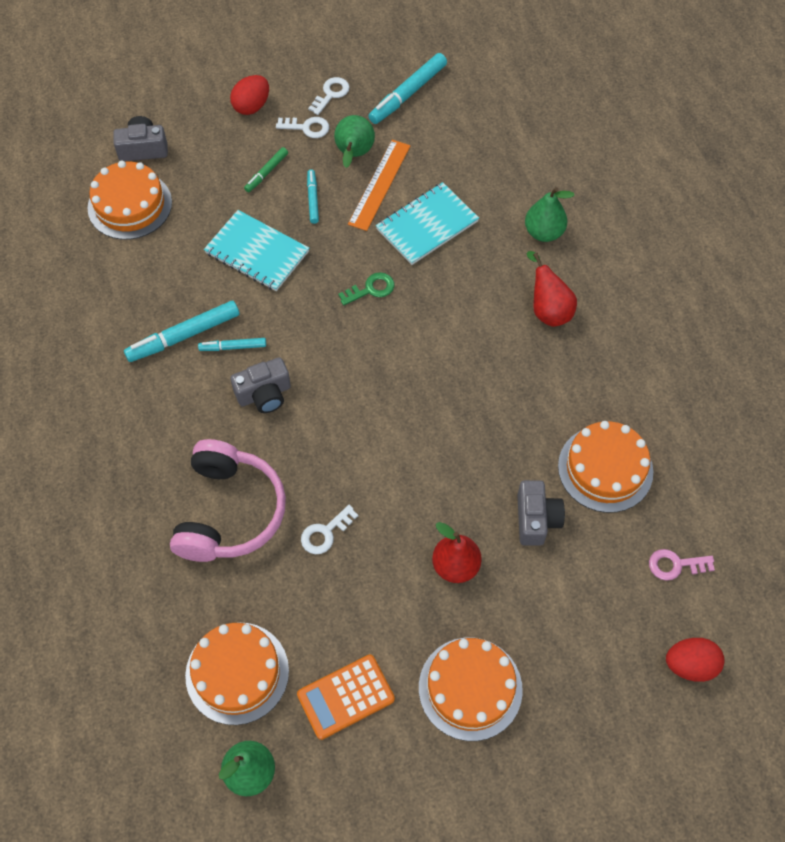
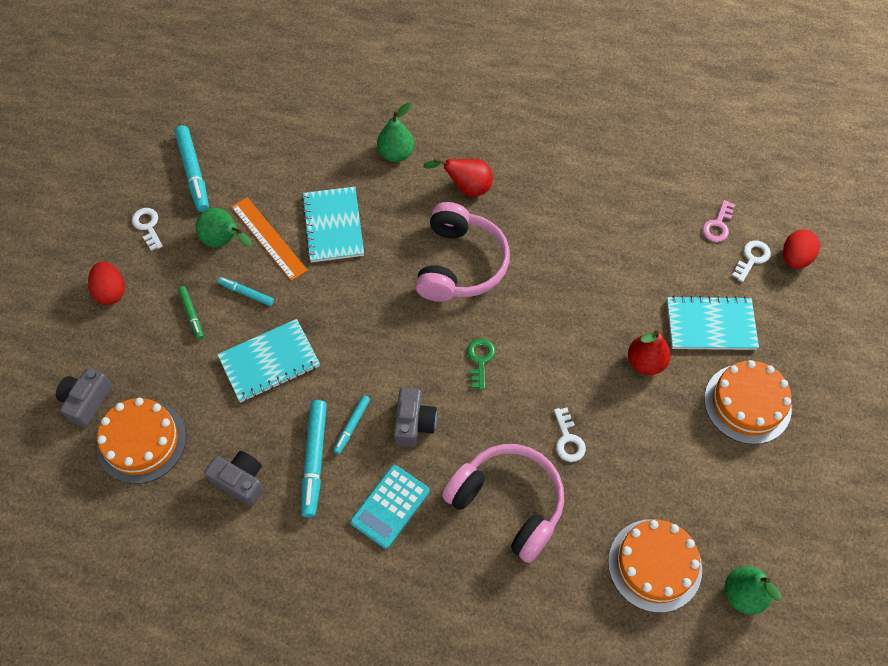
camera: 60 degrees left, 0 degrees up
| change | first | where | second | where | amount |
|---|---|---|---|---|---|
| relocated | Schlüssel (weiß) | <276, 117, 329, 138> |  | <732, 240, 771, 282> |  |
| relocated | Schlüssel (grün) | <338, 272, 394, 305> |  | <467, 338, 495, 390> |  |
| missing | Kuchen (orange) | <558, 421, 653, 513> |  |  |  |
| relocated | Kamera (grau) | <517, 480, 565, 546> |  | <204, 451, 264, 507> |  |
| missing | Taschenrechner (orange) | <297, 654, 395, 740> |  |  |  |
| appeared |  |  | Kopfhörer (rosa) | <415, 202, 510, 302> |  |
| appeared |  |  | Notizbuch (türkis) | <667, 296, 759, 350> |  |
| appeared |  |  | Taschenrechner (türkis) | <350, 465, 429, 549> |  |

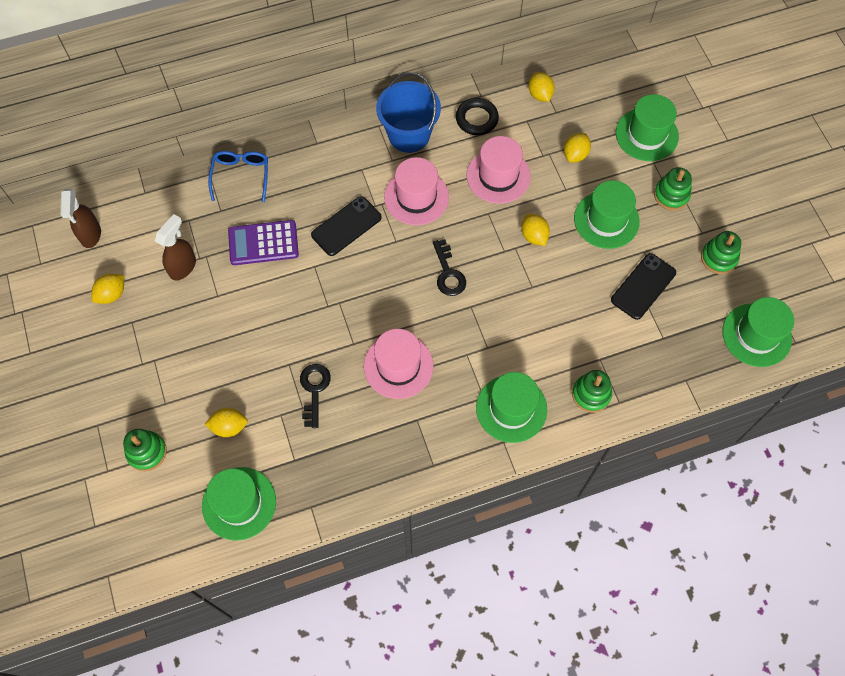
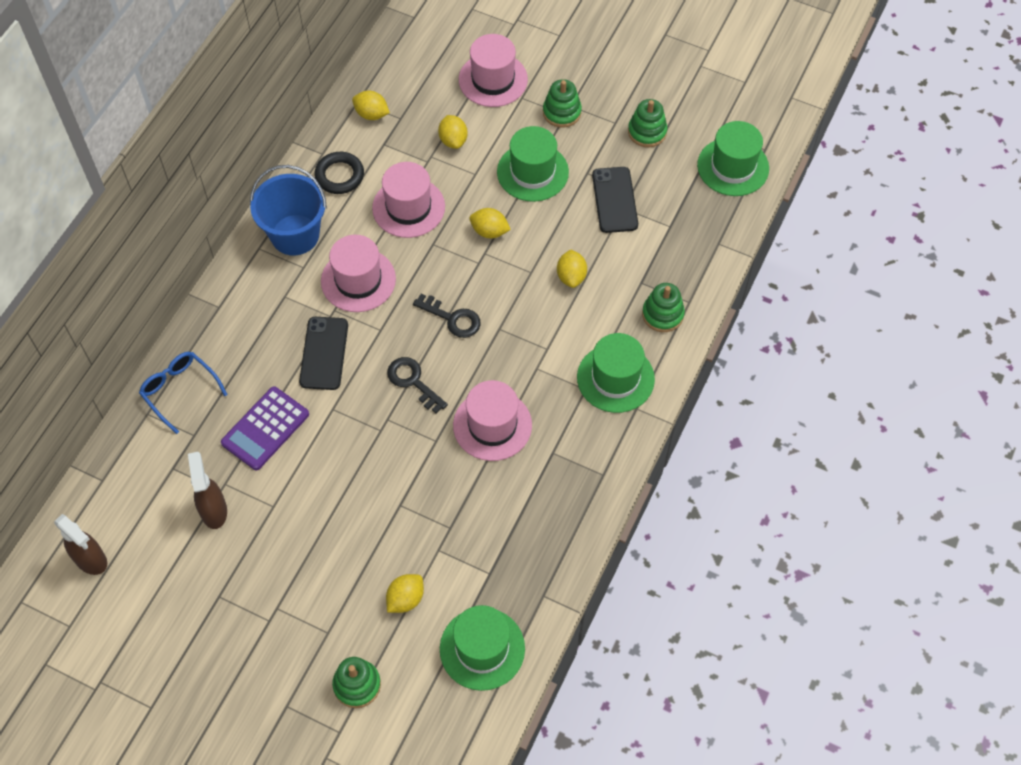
camera: 45 degrees left, 5 degrees down
| change | first | where | second | where | amount |
|---|---|---|---|---|---|
| colour | Hut (grün) | <616, 94, 679, 161> | Hut (rosa) | <459, 34, 528, 107> |  |
| relocated | Zitrone (gelb) | <91, 274, 124, 304> |  | <557, 249, 587, 288> |  |
| relocated | Schlüssel (schwarz) | <300, 364, 331, 428> |  | <387, 357, 448, 413> |  |

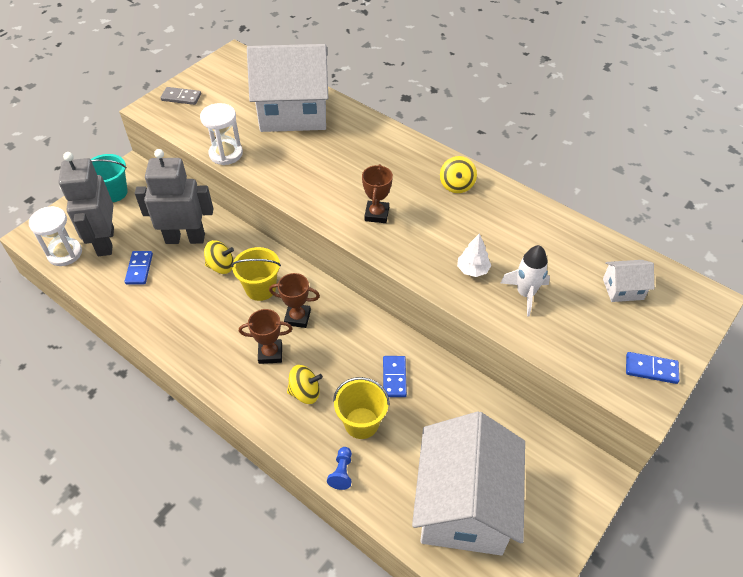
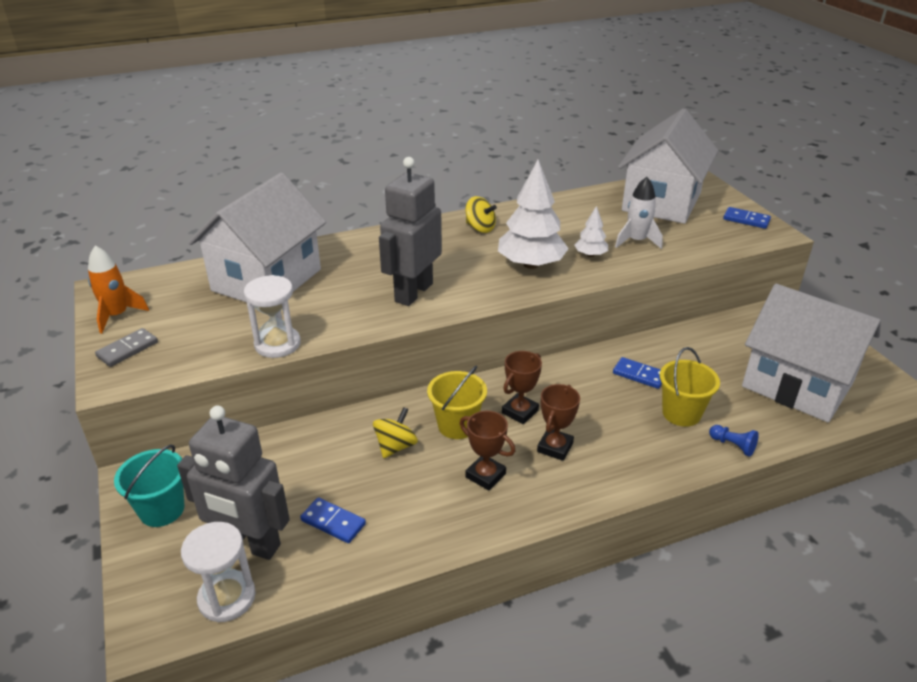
camera: 60 degrees left, 15 degrees down
| change | first | where | second | where | amount |
|---|---|---|---|---|---|
| relocated | Roboter (grau) | <135, 149, 213, 244> |  | <379, 157, 442, 306> |  |
| relocated | Pokal (braun) | <362, 164, 393, 223> |  | <460, 411, 515, 490> |  |
| size | Haus (weiß) | <603, 260, 654, 302> |  | <618, 108, 718, 224> | x2.40 |
| spun | Dominostein (blau) | <626, 352, 679, 384> |  | <723, 207, 771, 229> | 75 degrees clockwise |
| missing | Kreisel (gelb) | <287, 365, 323, 404> |  |  |  |
| appeared |  |  | Baum (weiß) | <498, 160, 569, 269> |  |
| appeared |  |  | Rakete (orange) | <88, 246, 149, 334> |  |

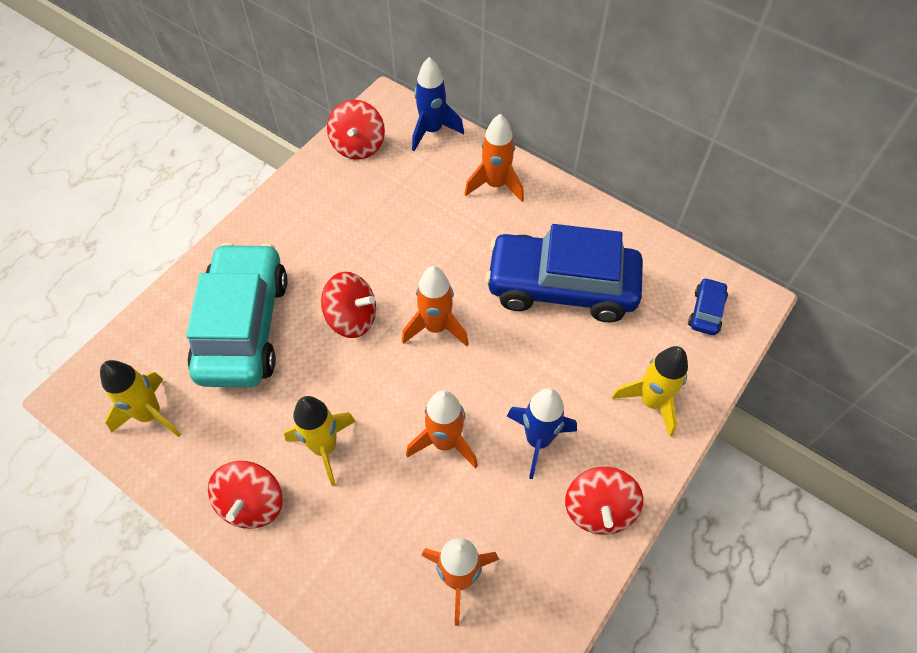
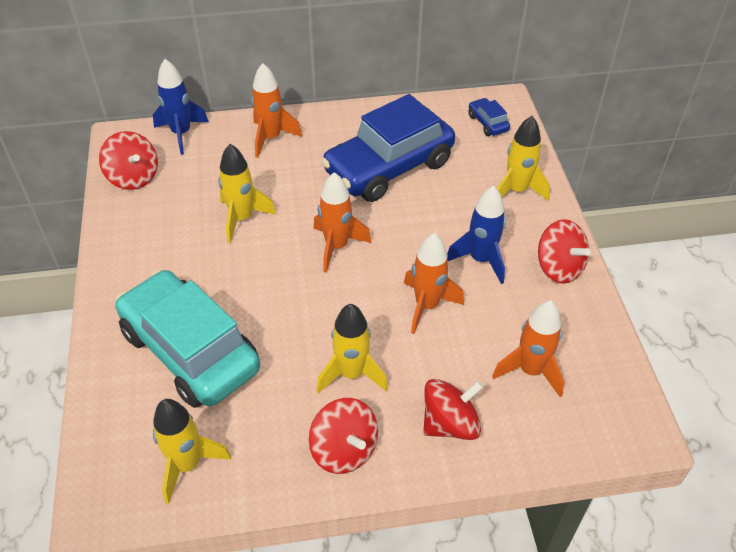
camera: 45 degrees left, 10 degrees down
| change | first | where | second | where | amount |
|---|---|---|---|---|---|
| relocated | Kreisel (rot) | <321, 272, 376, 338> |  | <423, 379, 484, 440> |  |
| appeared |  |  | Rakete (gelb) | <218, 144, 276, 243> |  |

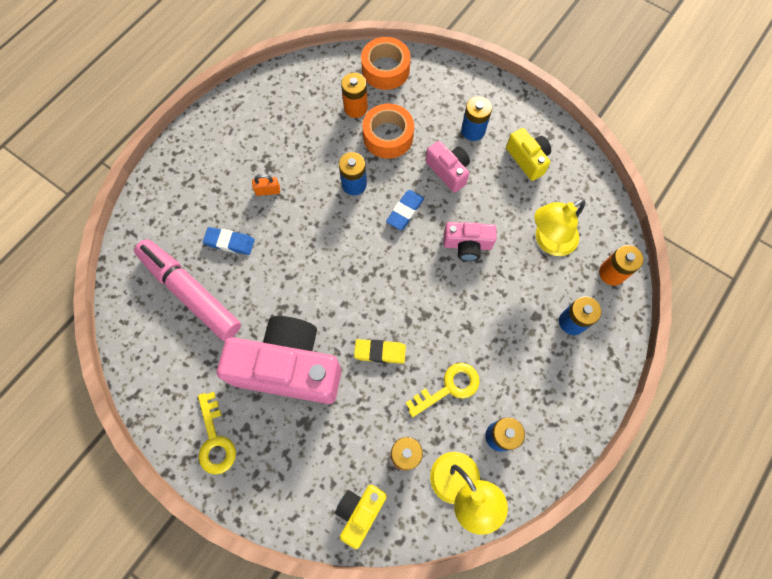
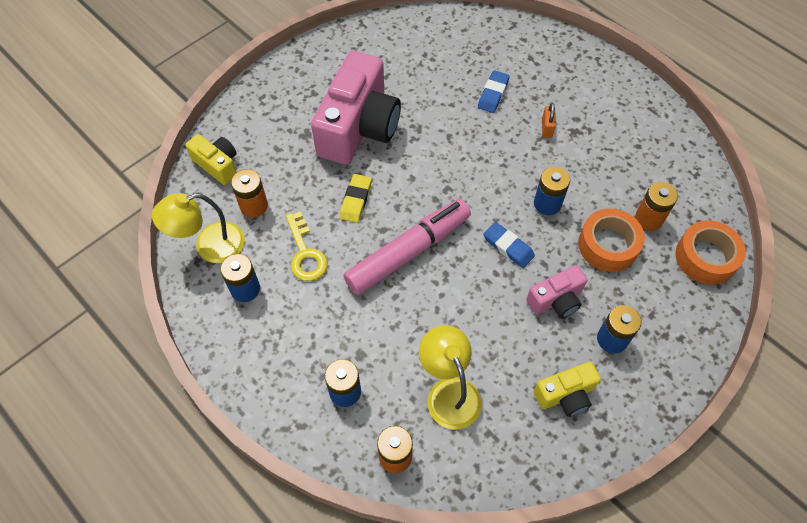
camera: 100 degrees right, 10 degrees down
| change | first | where | second | where | amount |
|---|---|---|---|---|---|
| missing | Kamera (rosa) | <443, 222, 496, 261> |  |  |  |
| relocated | Filzstift (rosa) | <134, 239, 241, 341> |  | <344, 199, 471, 295> |  |
| missing | Schlüssel (gelb) | <198, 392, 236, 475> |  |  |  |

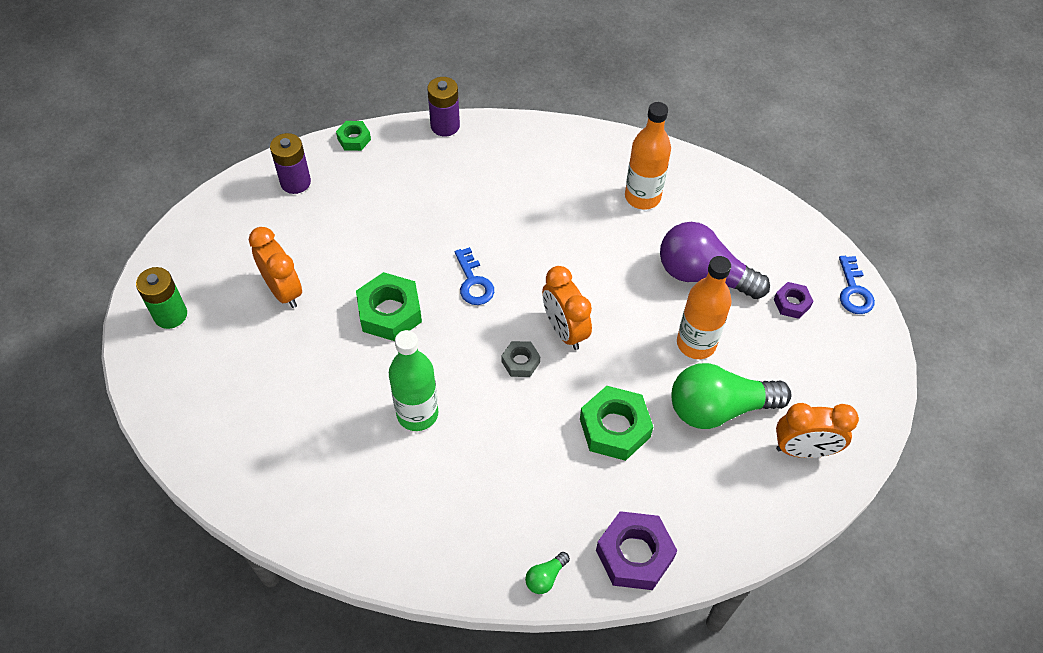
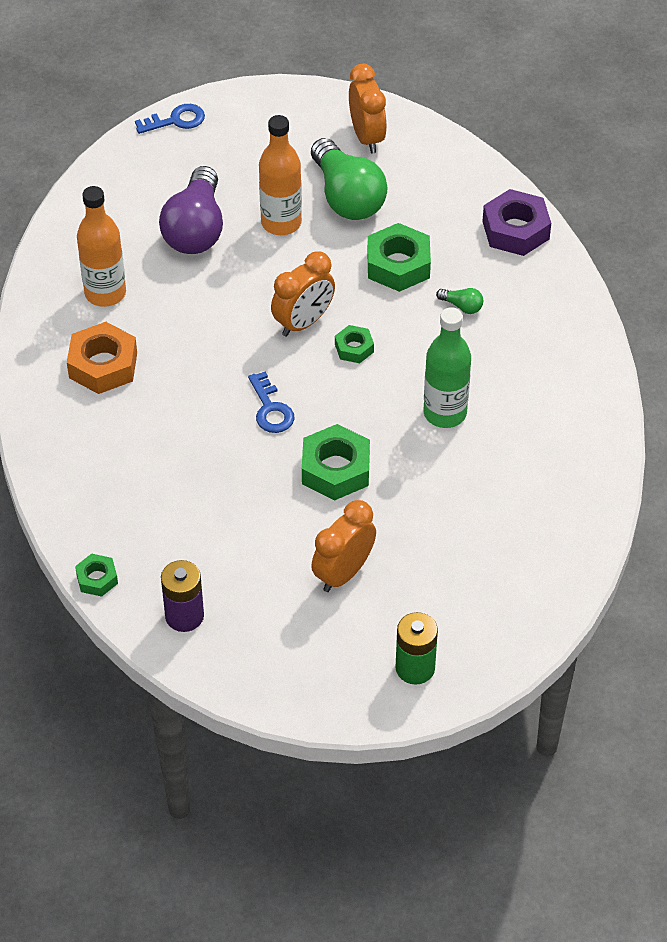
camera: 105 degrees left, 5 degrees down
| change | first | where | second | where | amount |
|---|---|---|---|---|---|
| missing | Batterie (lila) | <427, 77, 460, 136> |  |  |  |
| spun | Schlüssel (blau) | <455, 247, 494, 305> |  | <248, 372, 295, 433> | 105 degrees clockwise |
| missing | Sechskantmutter (lila) | <774, 282, 813, 319> |  |  |  |
| colour | Sechskantmutter (grau) | <501, 341, 540, 377> | Sechskantmutter (grün) | <335, 325, 374, 363> |  |
| relocated | Glühbirne (grün) | <525, 552, 570, 594> |  | <436, 288, 483, 314> |  |
| appeared |  |  | Sechskantmutter (orange) | <67, 322, 137, 394> |  |

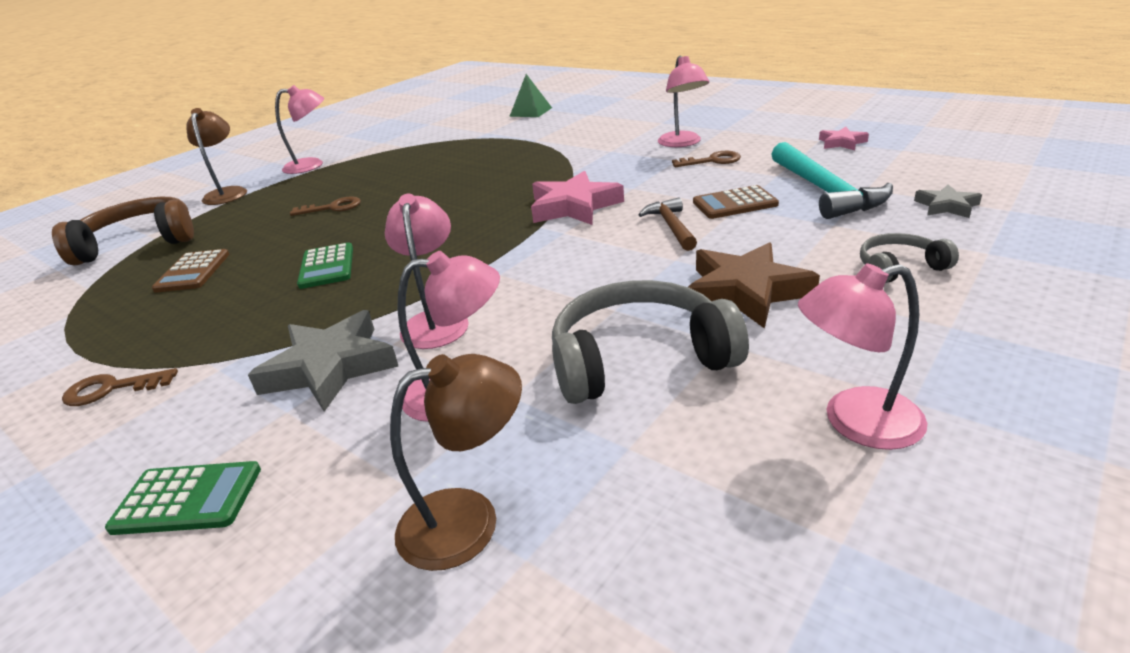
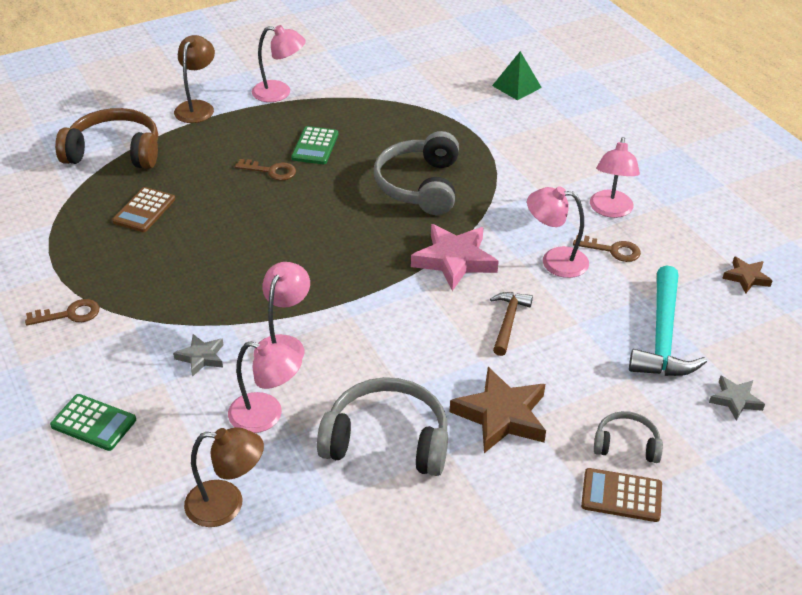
camera: 20 degrees right, 10 degrees up
| change | first | where | second | where | amount |
|---|---|---|---|---|---|
| colour | Stern (rosa) | <819, 127, 869, 150> | Stern (braun) | <722, 256, 773, 293> |  |
| relocated | Taschenrechner (braun) | <693, 185, 779, 219> |  | <581, 468, 662, 522> |  |
| relocated | Taschenrechner (grün) | <297, 242, 353, 289> |  | <291, 126, 338, 164> |  |
| relocated | Lampe (rosa) | <798, 264, 927, 450> |  | <527, 186, 589, 278> |  |
| size | Stern (grau) | <248, 310, 398, 412> |  | <173, 334, 224, 377> | x0.54 |
| spun | Schlüssel (braun) | <62, 368, 178, 406> |  | <25, 299, 99, 325> | 150 degrees clockwise |
| appeared |  |  | Kopfhörer (grau) | <374, 131, 459, 215> |  |

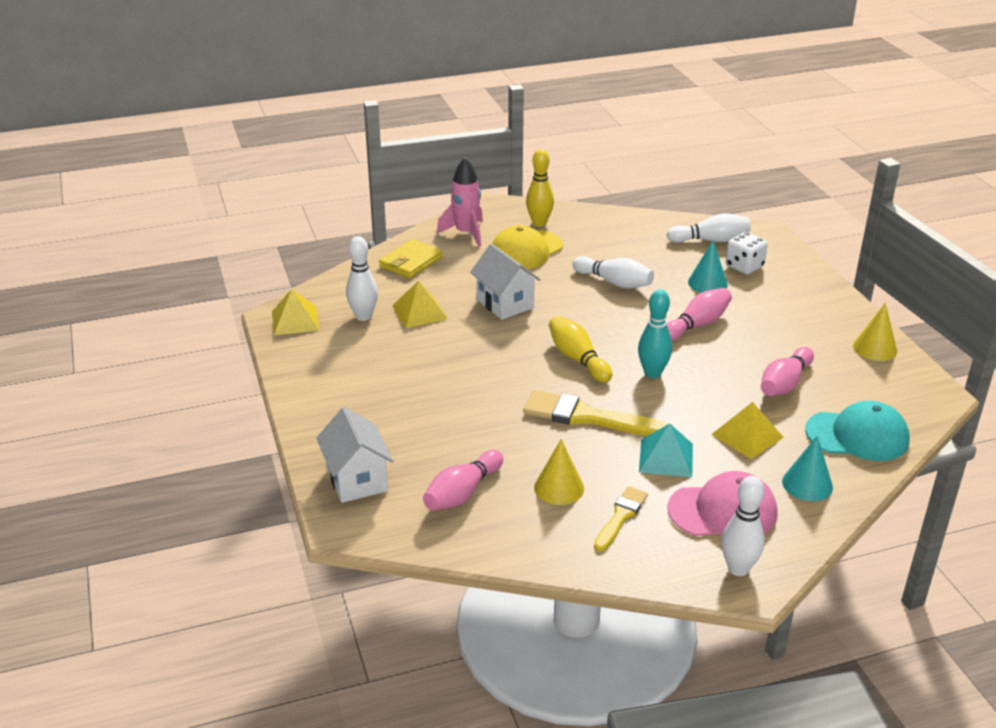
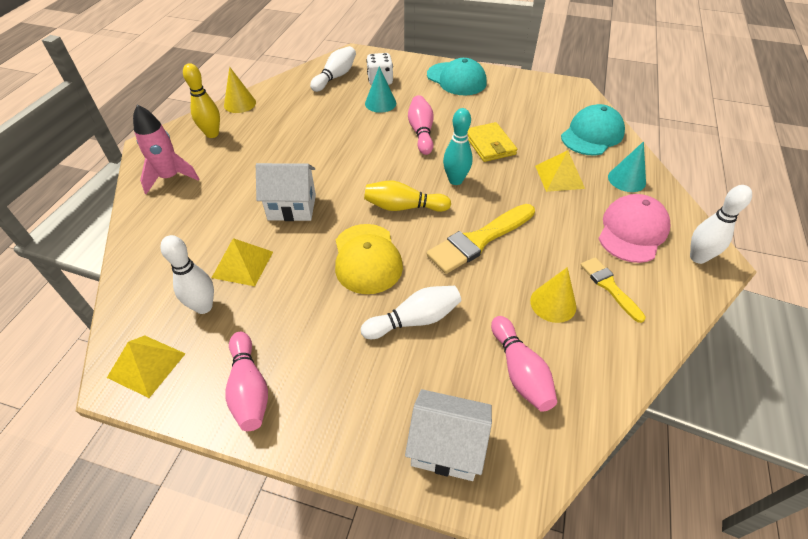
camera: 55 degrees left, 15 degrees up
| change | first | where | second | where | amount |
|---|---|---|---|---|---|
| relocated | Kappe (gelb) | <492, 225, 563, 270> |  | <335, 224, 403, 294> |  |
| relocated | Geldbörse (gelb) | <379, 239, 443, 278> |  | <467, 122, 517, 162> |  |
| relocated | Bowlingkegel (weiß) | <573, 256, 654, 288> |  | <361, 286, 461, 339> |  |
| relocated | Kegel (gelb) | <853, 303, 897, 361> |  | <224, 67, 256, 113> |  |
| relocated | Bowlingkegel (rosa) | <761, 347, 814, 396> |  | <225, 332, 268, 431> |  |
| missing | Pyramide (türkis) | <639, 424, 693, 477> |  |  |  |
| appeared |  |  | Kappe (türkis) | <427, 58, 487, 96> |  |

